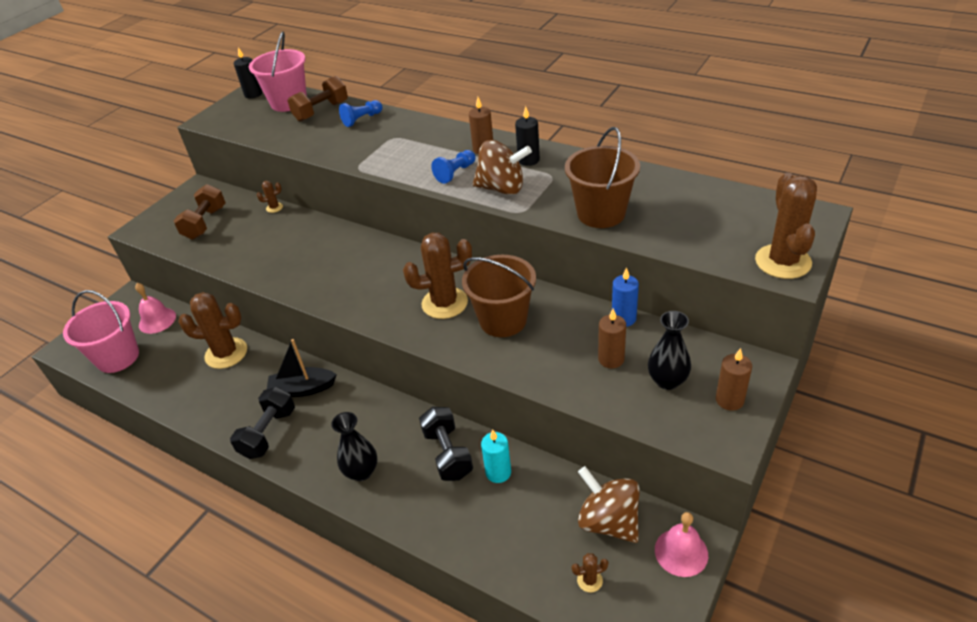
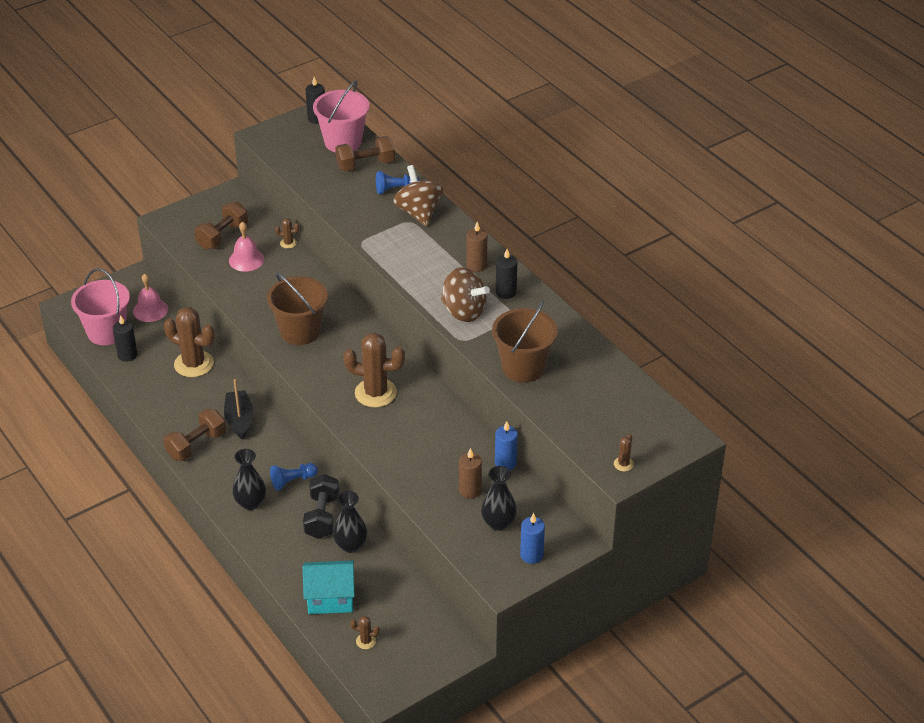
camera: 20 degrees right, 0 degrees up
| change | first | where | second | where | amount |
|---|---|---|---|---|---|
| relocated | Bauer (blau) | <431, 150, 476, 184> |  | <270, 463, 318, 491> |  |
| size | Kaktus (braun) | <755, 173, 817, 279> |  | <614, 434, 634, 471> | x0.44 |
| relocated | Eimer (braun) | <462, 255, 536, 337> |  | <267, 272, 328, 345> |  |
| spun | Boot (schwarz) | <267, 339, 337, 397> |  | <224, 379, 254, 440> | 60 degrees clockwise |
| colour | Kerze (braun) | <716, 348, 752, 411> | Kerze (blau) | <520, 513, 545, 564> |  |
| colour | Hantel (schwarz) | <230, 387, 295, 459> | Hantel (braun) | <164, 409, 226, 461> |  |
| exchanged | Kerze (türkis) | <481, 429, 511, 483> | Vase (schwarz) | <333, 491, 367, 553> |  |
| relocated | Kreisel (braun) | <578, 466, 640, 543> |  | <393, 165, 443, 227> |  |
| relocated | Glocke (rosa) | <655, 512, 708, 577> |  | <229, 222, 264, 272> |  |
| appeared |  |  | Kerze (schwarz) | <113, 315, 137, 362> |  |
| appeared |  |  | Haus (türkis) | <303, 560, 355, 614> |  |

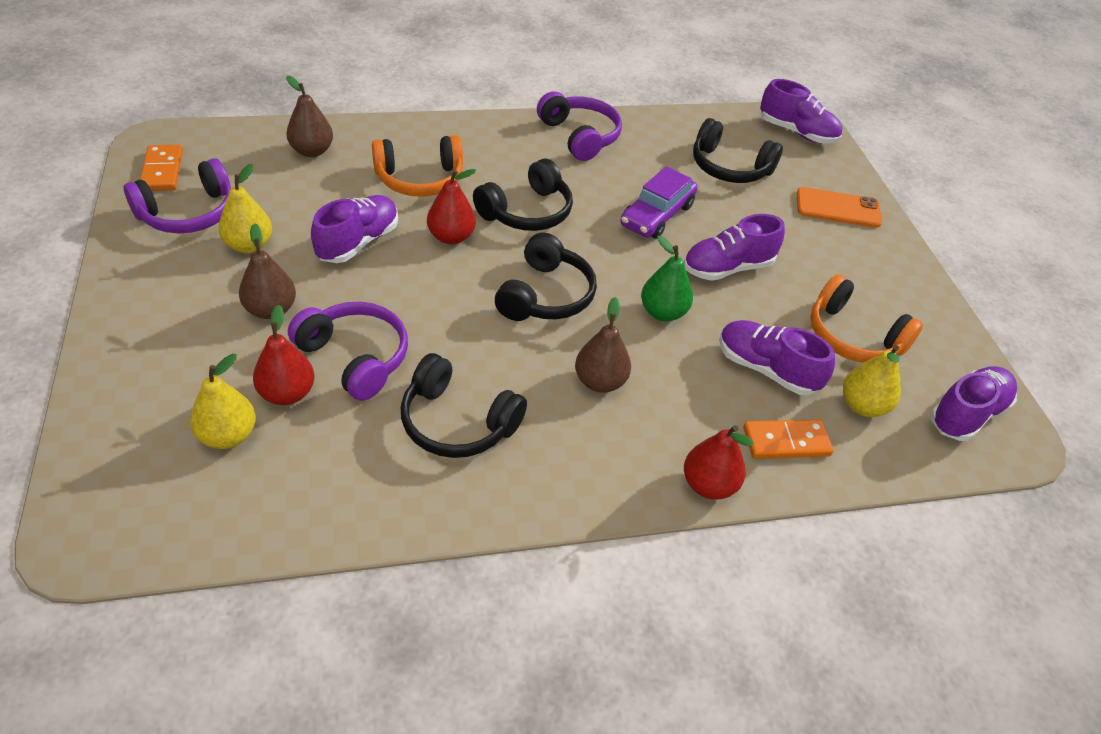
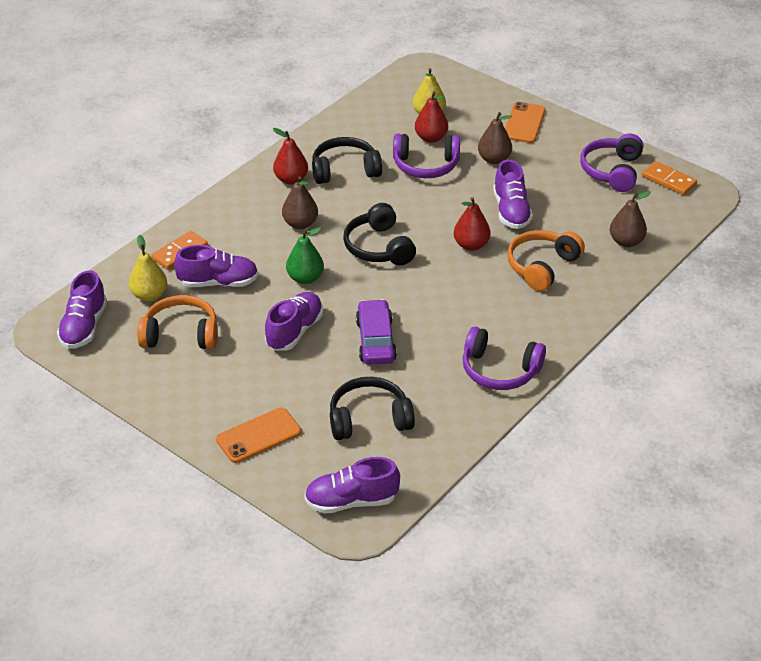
camera: 145 degrees right, 5 degrees down
| change | first | where | second | where | amount |
|---|---|---|---|---|---|
| missing | Kopfhörer (schwarz) | <473, 158, 573, 231> |  |  |  |
| missing | Birne (gelb) | <219, 164, 272, 253> |  |  |  |
| relocated | Birne (rot) | <684, 425, 754, 500> |  | <273, 128, 308, 185> |  |
| appeared |  |  | Handy (orange) | <505, 102, 545, 143> |  |

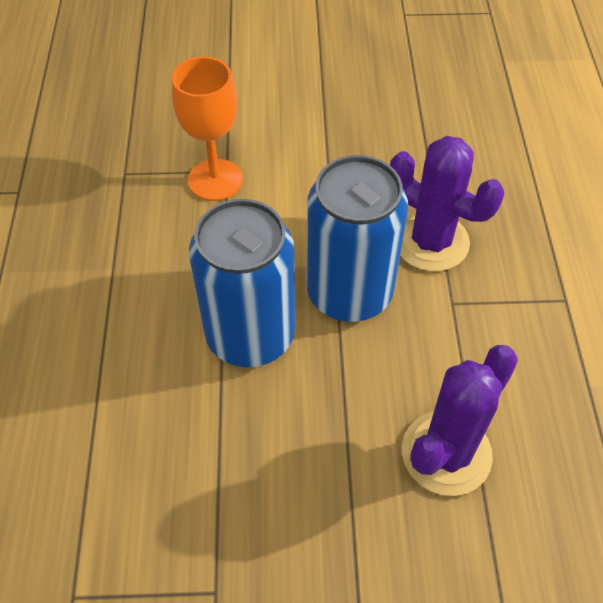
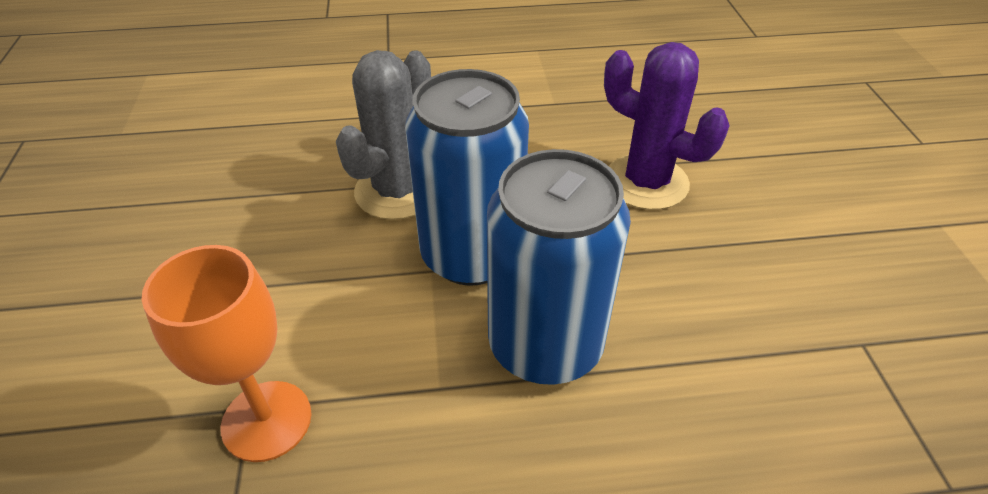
camera: 95 degrees left, 10 degrees down
| change | first | where | second | where | amount |
|---|---|---|---|---|---|
| colour | Kaktus (lila) | <390, 136, 504, 271> | Kaktus (grau) | <336, 50, 431, 220> |  |

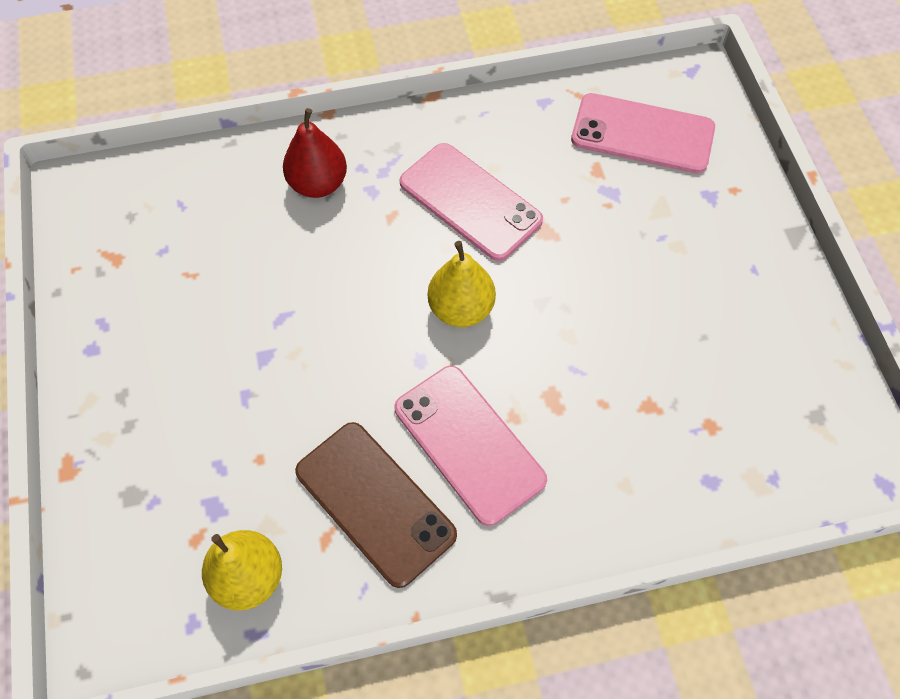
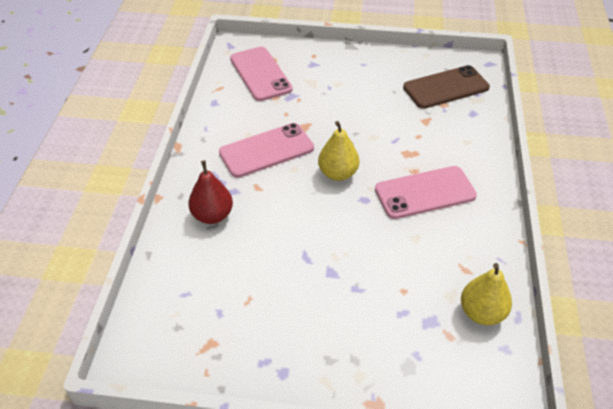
camera: 70 degrees left, 15 degrees down
| change | first | where | second | where | amount |
|---|---|---|---|---|---|
| spun | Handy (rosa) | <571, 93, 715, 174> |  | <230, 47, 293, 101> | 60 degrees counterclockwise |
| relocated | Handy (braun) | <295, 422, 457, 588> |  | <403, 65, 490, 109> |  |

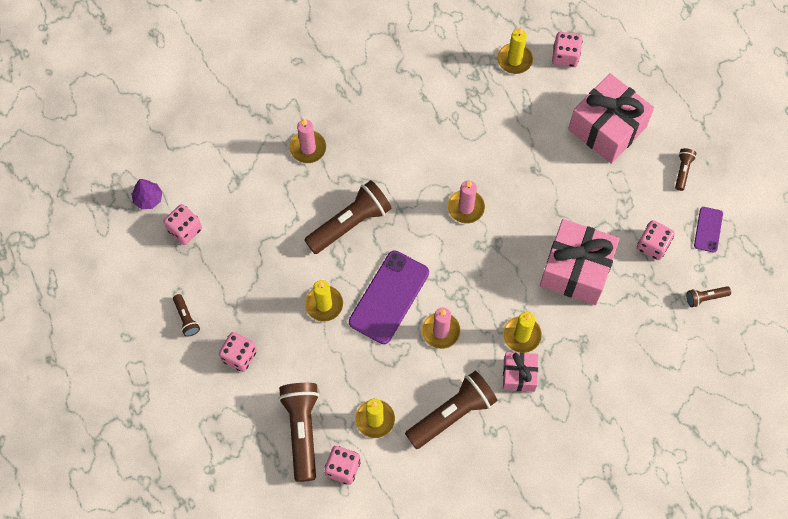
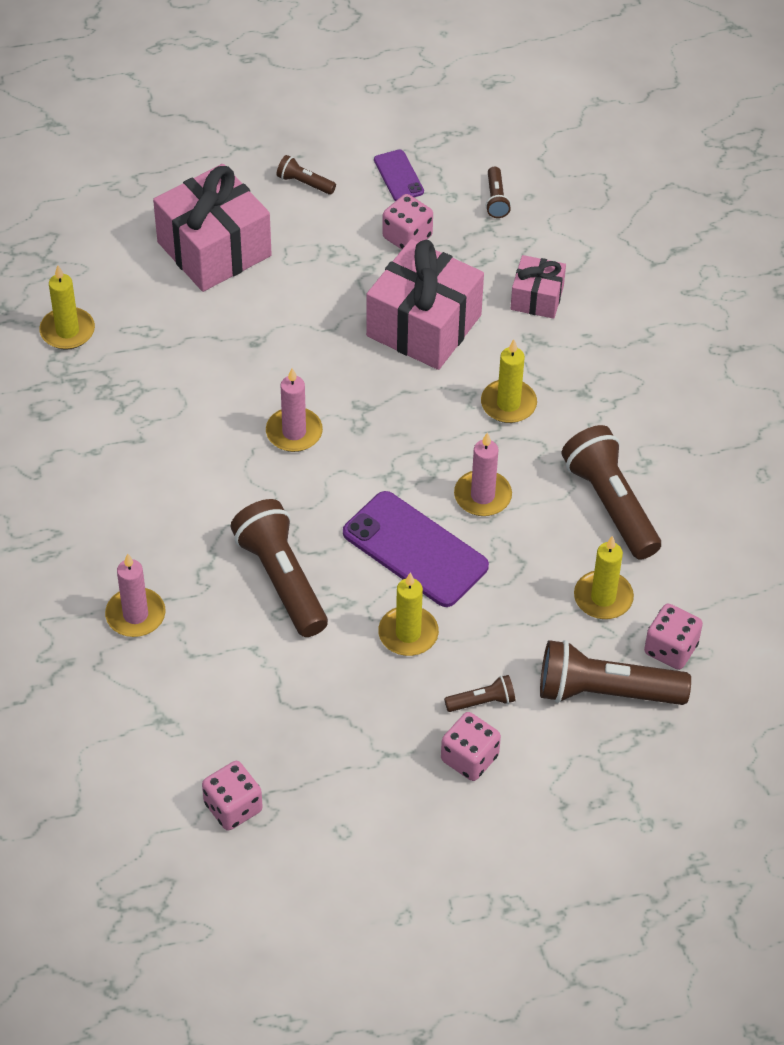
camera: 80 degrees left, 15 degrees down
| change | first | where | second | where | amount |
|---|---|---|---|---|---|
| missing | Spielwürfel (rosa) | <552, 32, 583, 67> |  |  |  |
| missing | Baum (lila) | <132, 179, 162, 209> |  |  |  |
| spun | Handy (lila) | <694, 207, 723, 252> |  | <374, 150, 424, 201> | 45 degrees clockwise |
| relocated | Taschenlampe (braun) | <173, 294, 200, 337> |  | <444, 675, 516, 712> |  |
| relocated | Geschenk (rosa) | <503, 352, 538, 392> |  | <511, 255, 566, 319> |  |

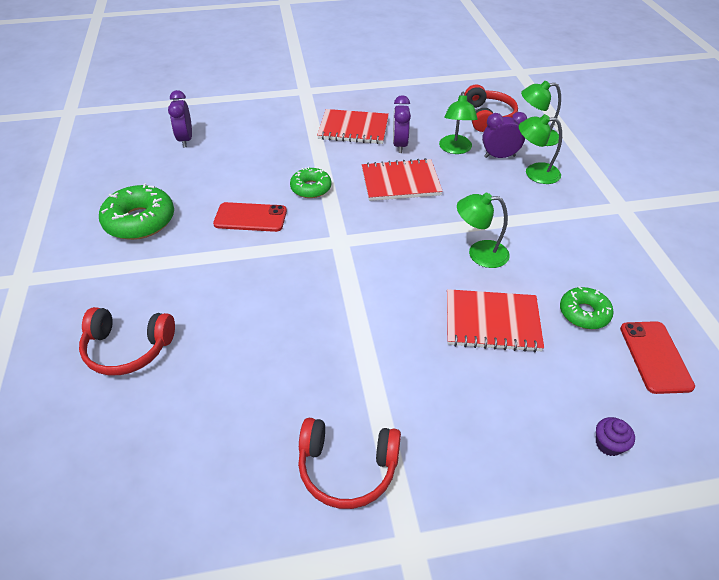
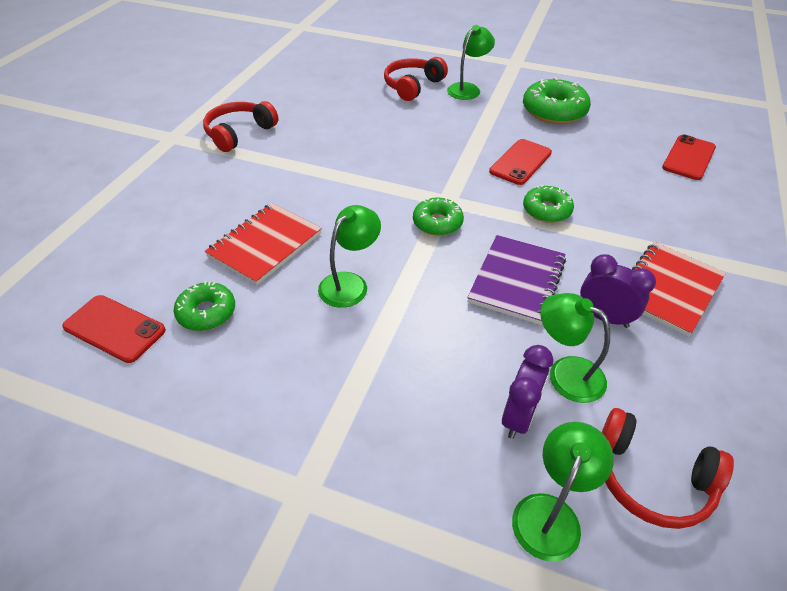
camera: 120 degrees right, 0 degrees up
| change | first | where | second | where | amount |
|---|---|---|---|---|---|
| exchanged | Wecker (lila) | <168, 90, 192, 147> | Handy (rot) | <662, 134, 716, 180> |  |
| relocated | Lampe (grün) | <519, 114, 562, 184> |  | <447, 25, 495, 100> |  |
| colour | Notizbuch (rot) | <362, 158, 443, 201> | Notizbuch (lila) | <467, 235, 566, 325> |  |
| missing | Muffin (lila) | <596, 417, 635, 456> |  |  |  |
| appeared |  |  | Donut (grün) | <413, 197, 464, 236> |  |

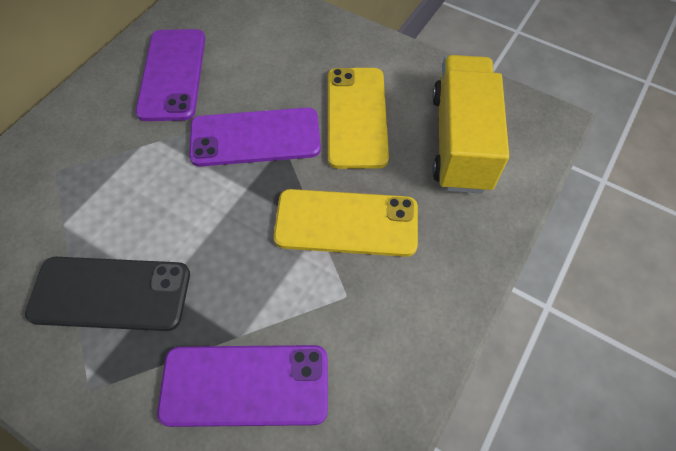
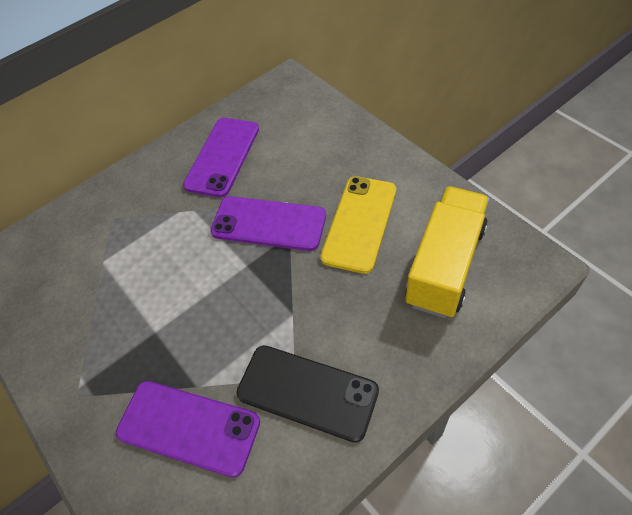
camera: 25 degrees right, 5 degrees down
| change | first | where | second | where | amount |
|---|---|---|---|---|---|
| missing | Handy (gelb) | <273, 189, 418, 257> |  |  |  |
| relocated | Handy (schwarz) | <25, 257, 190, 331> |  | <236, 345, 379, 443> |  |

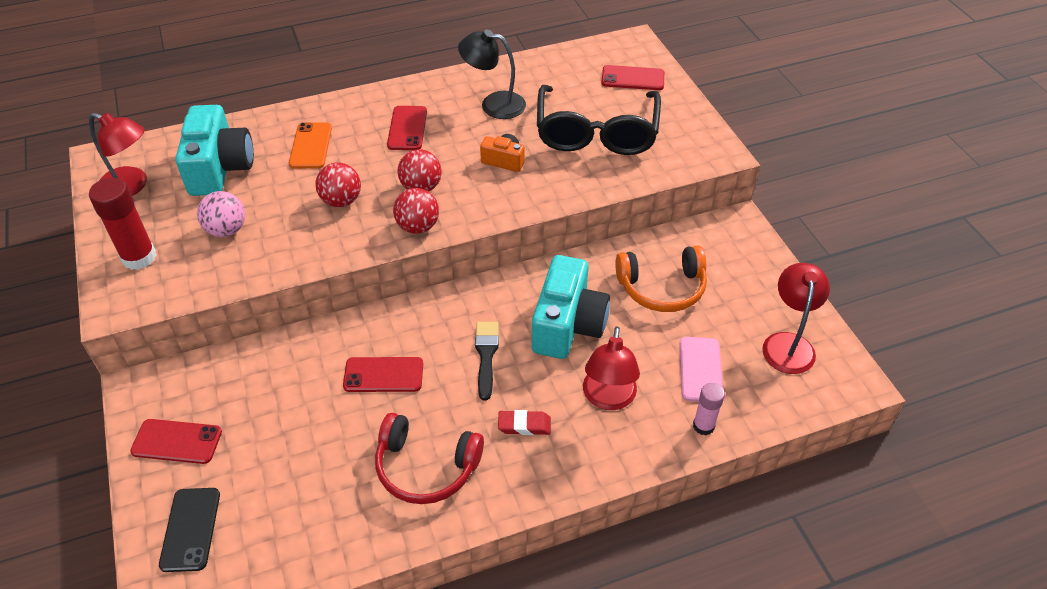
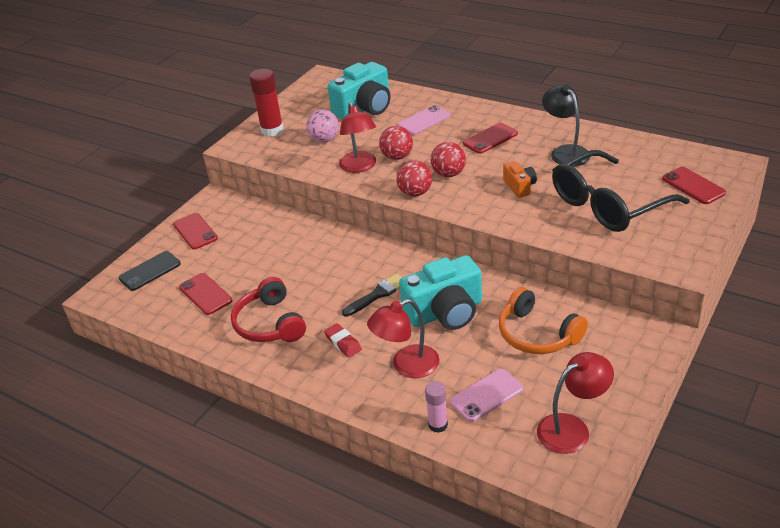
camera: 55 degrees right, 10 degrees down
| change | first | where | second | where | amount |
|---|---|---|---|---|---|
| relocated | Lampe (rot) | <89, 113, 147, 196> |  | <339, 102, 376, 173> |  |
| colour | Handy (orange) | <289, 122, 332, 169> | Handy (rosa) | <398, 105, 451, 135> |  |
| relocated | Handy (rot) | <343, 357, 423, 392> |  | <179, 273, 232, 315> |  |

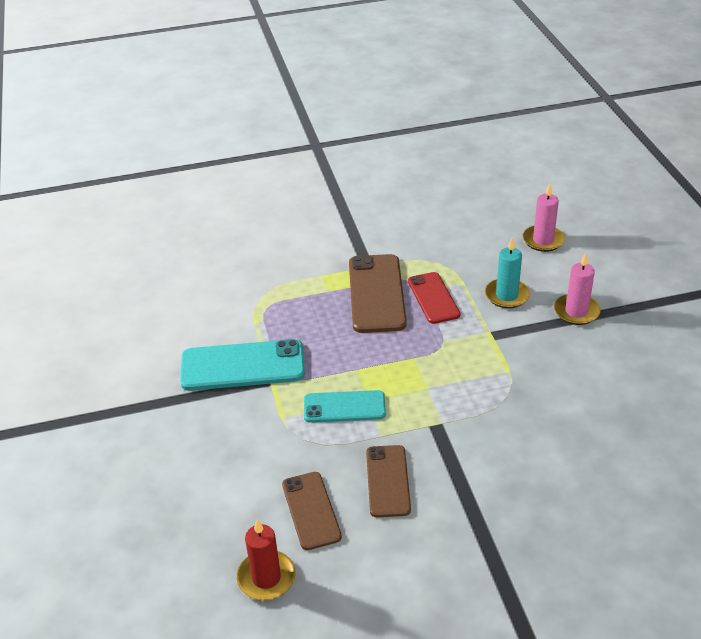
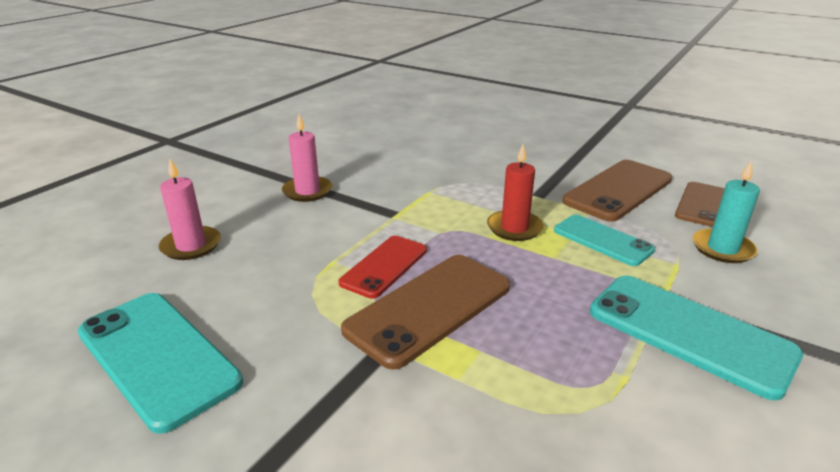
camera: 135 degrees left, 10 degrees down
| change | first | where | second | where | amount |
|---|---|---|---|---|---|
| relocated | Kerze (türkis) | <485, 237, 530, 308> |  | <692, 160, 760, 263> |  |
| size | Handy (braun) | <366, 445, 411, 517> |  | <562, 160, 672, 222> | x1.58 |
| relocated | Kerze (rot) | <237, 519, 295, 600> |  | <487, 144, 544, 241> |  |
| appeared |  |  | Handy (türkis) | <78, 293, 243, 434> |  |

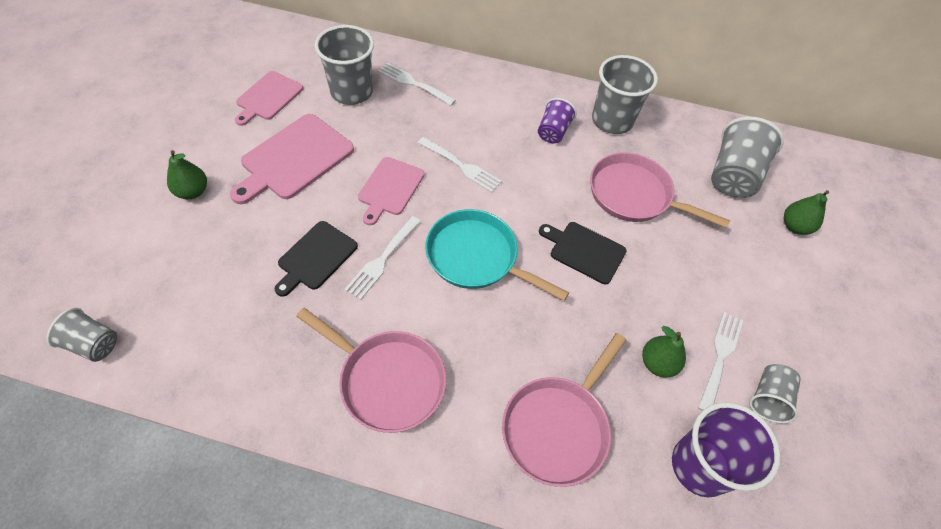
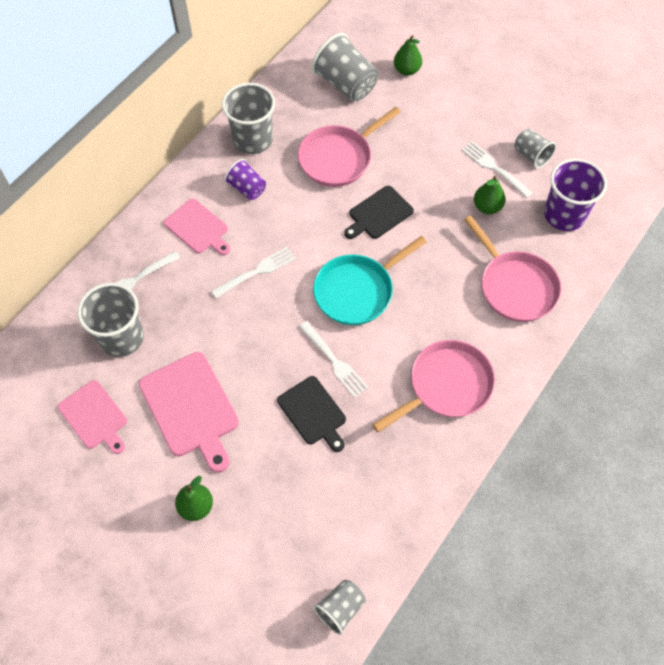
camera: 65 degrees left, 5 degrees up
| change | first | where | second | where | amount |
|---|---|---|---|---|---|
| relocated | Schneidebrett (rosa) | <358, 157, 424, 225> |  | <164, 199, 230, 255> |  |

